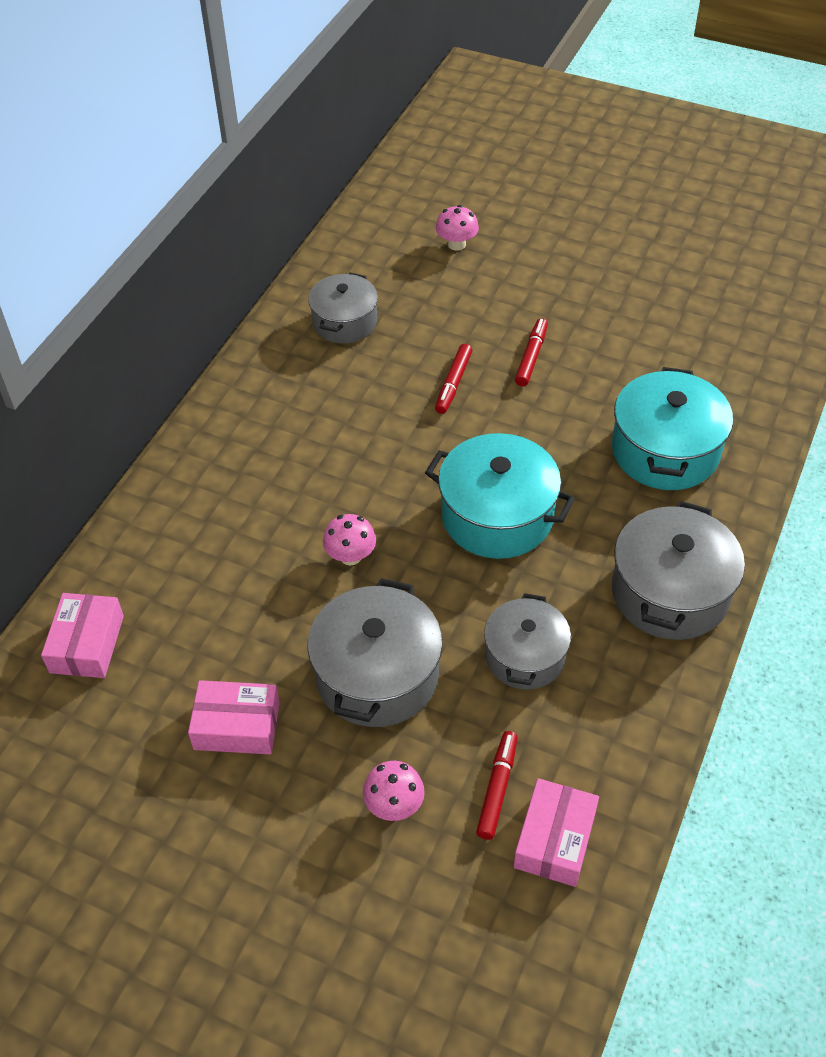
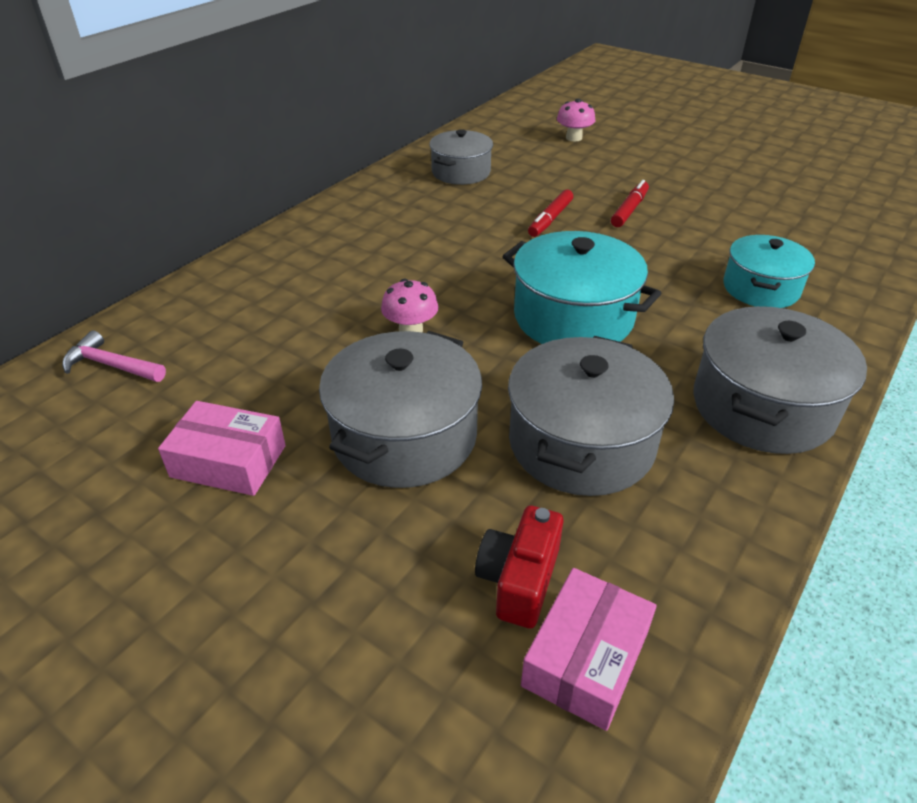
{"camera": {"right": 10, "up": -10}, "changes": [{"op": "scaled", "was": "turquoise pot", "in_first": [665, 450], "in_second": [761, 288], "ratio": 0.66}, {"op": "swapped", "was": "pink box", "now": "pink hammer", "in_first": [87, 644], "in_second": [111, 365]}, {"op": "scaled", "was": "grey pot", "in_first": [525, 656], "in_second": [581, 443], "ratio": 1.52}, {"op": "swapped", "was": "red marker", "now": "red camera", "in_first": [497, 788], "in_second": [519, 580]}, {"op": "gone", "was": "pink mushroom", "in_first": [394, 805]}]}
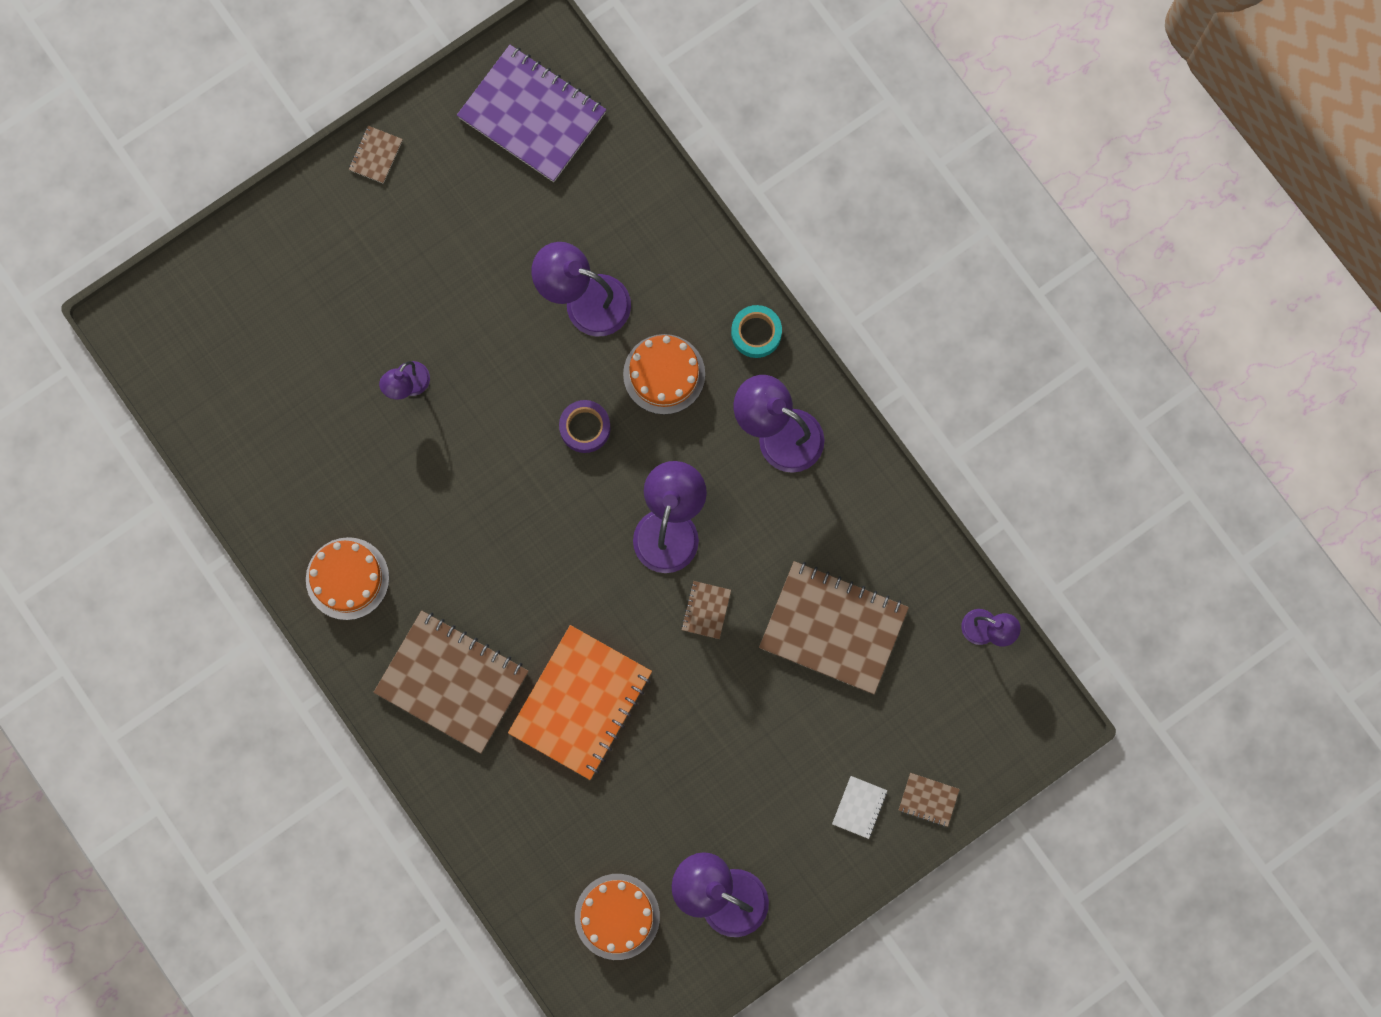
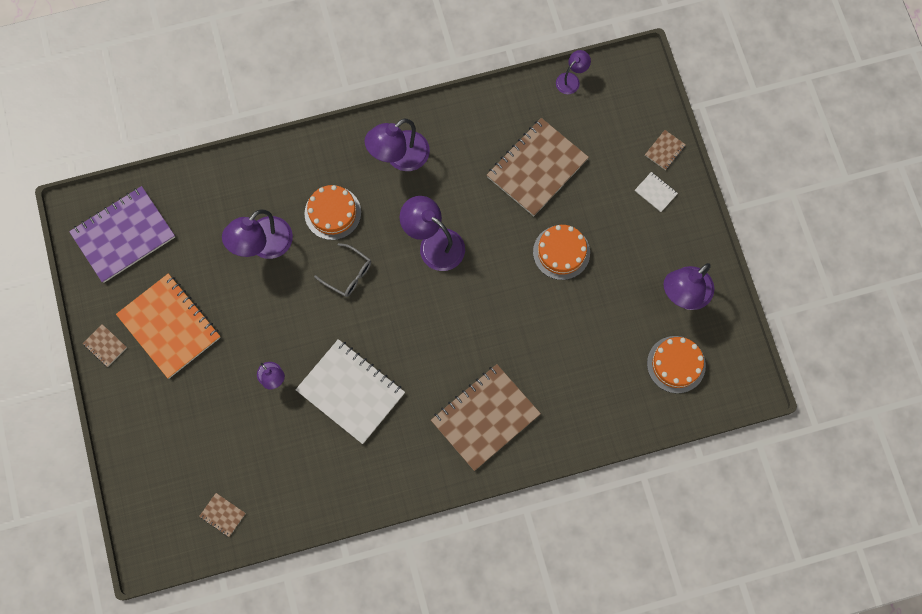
{"camera": {"right": -70, "up": -5}, "changes": [{"op": "gone", "was": "turquoise tape", "in_first": [756, 333]}, {"op": "swapped", "was": "purple tape", "now": "grey glasses", "in_first": [585, 428], "in_second": [348, 274]}, {"op": "shifted", "was": "orange cake", "in_first": [347, 578], "in_second": [561, 252]}, {"op": "shifted", "was": "brown notebook", "in_first": [706, 610], "in_second": [222, 515]}, {"op": "shifted", "was": "orange notebook", "in_first": [580, 703], "in_second": [169, 326]}, {"op": "new", "now": "white notebook", "in_second": [351, 392]}]}
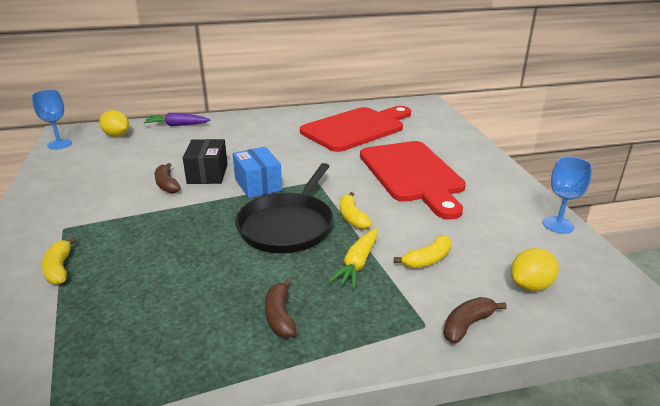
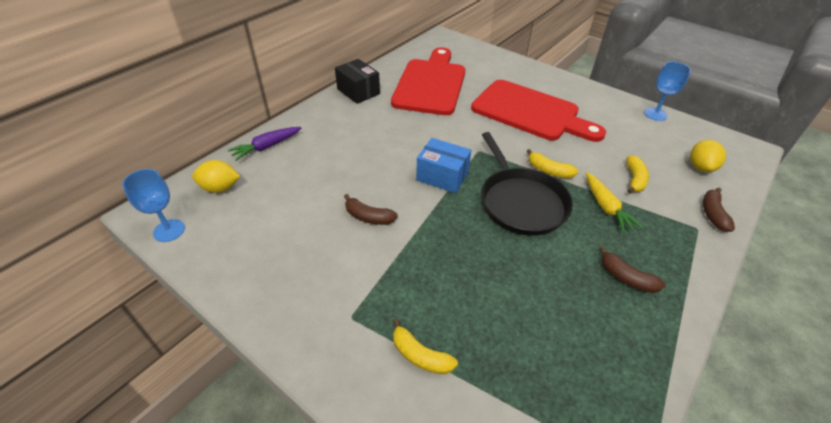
{"camera": {"right": -40, "up": 15}, "changes": [{"op": "shifted", "was": "black box", "in_first": [207, 174], "in_second": [358, 91]}]}
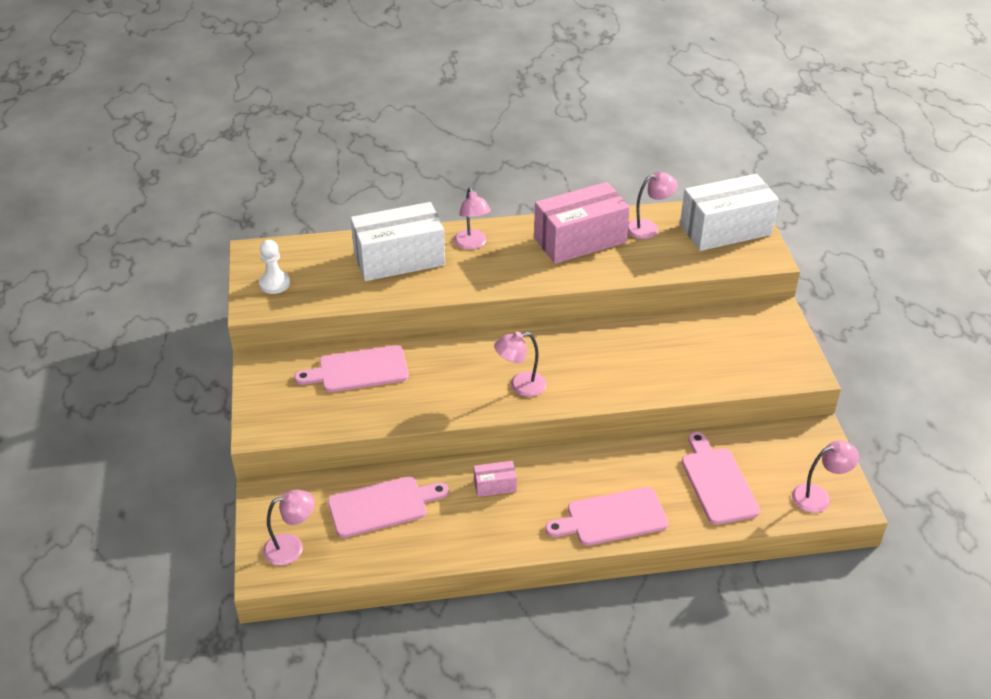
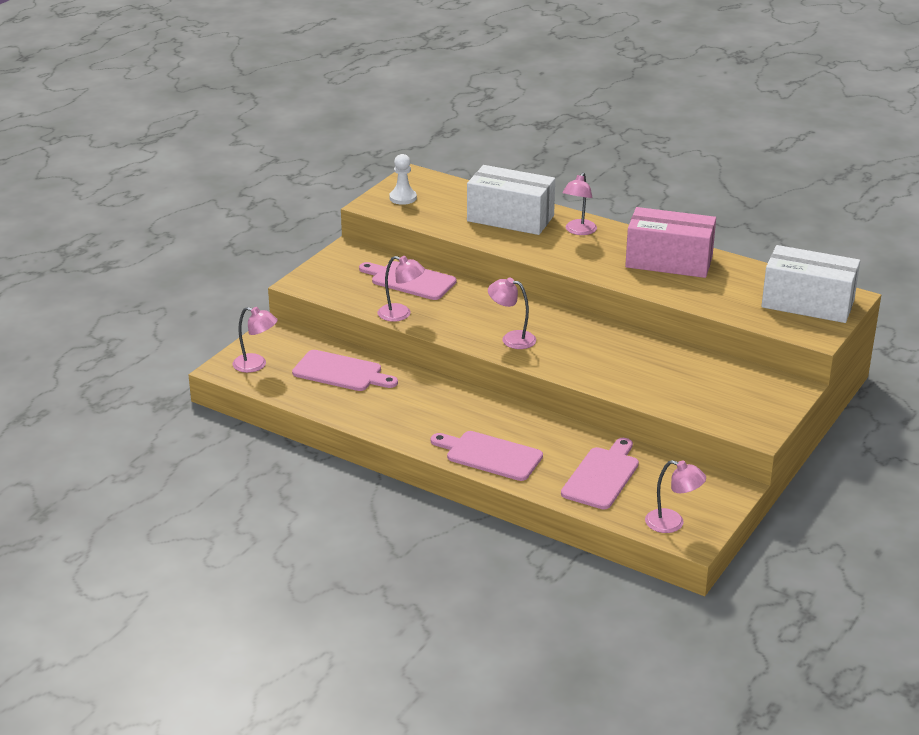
{"camera": {"right": 40, "up": -10}, "changes": [{"op": "shifted", "was": "pink lamp", "in_first": [648, 228], "in_second": [401, 314]}, {"op": "gone", "was": "pink box", "in_first": [495, 486]}]}
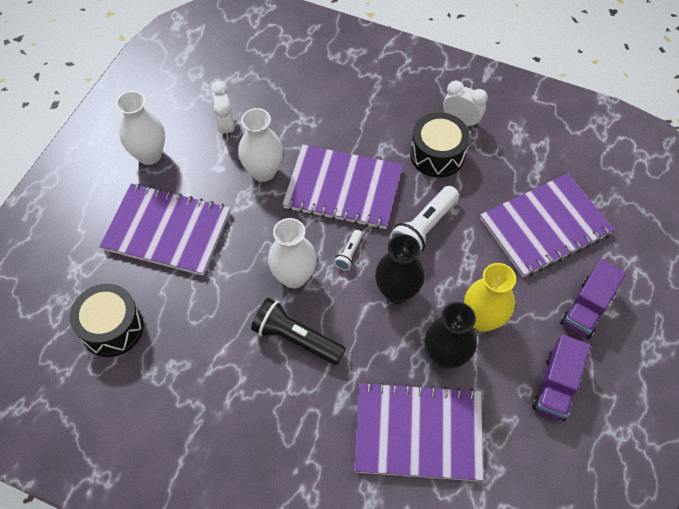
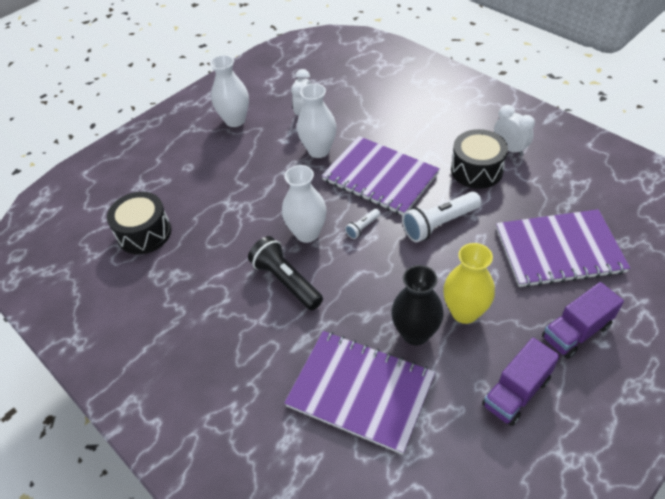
{"camera": {"right": 25, "up": -10}, "changes": [{"op": "gone", "was": "purple notebook", "in_first": [167, 231]}, {"op": "gone", "was": "black vase", "in_first": [397, 292]}]}
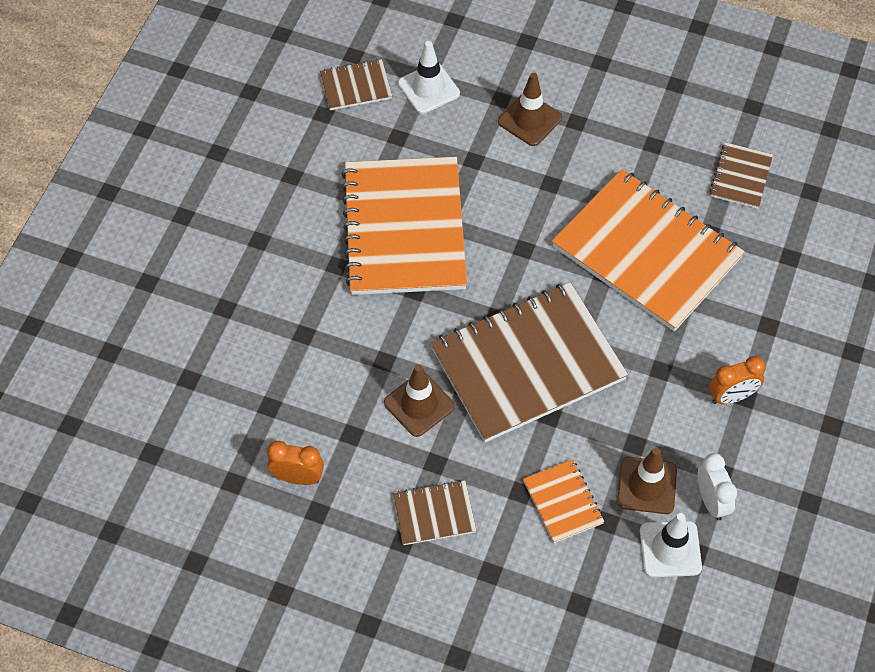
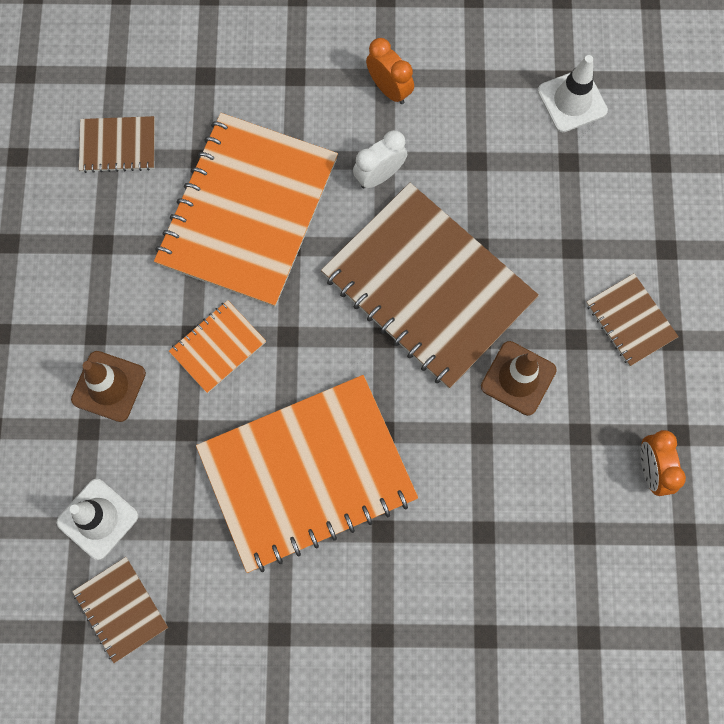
{"camera": {"right": -110, "up": 15}, "changes": [{"op": "gone", "was": "brown traffic cone", "in_first": [647, 485]}, {"op": "shifted", "was": "white clock", "in_first": [711, 501], "in_second": [379, 175]}, {"op": "shifted", "was": "orange notebook", "in_first": [563, 502], "in_second": [218, 347]}]}
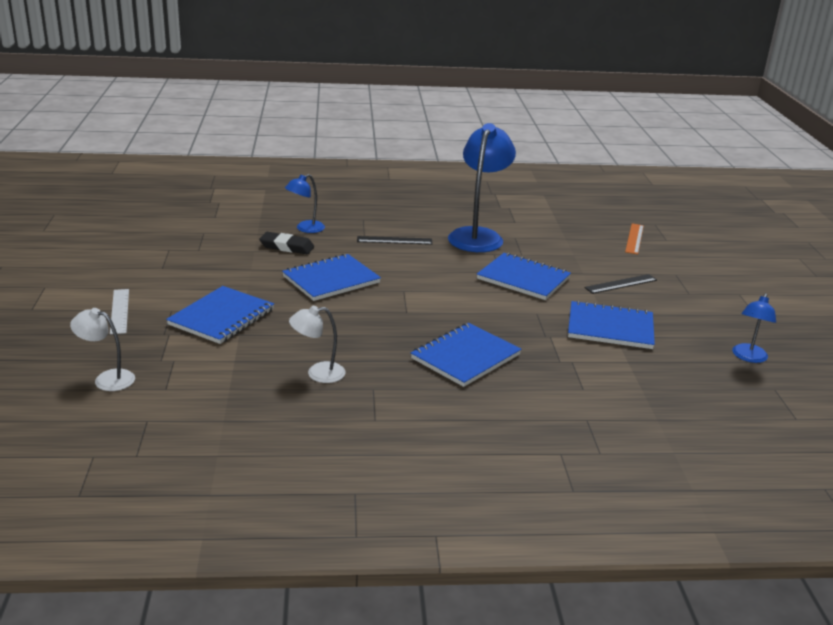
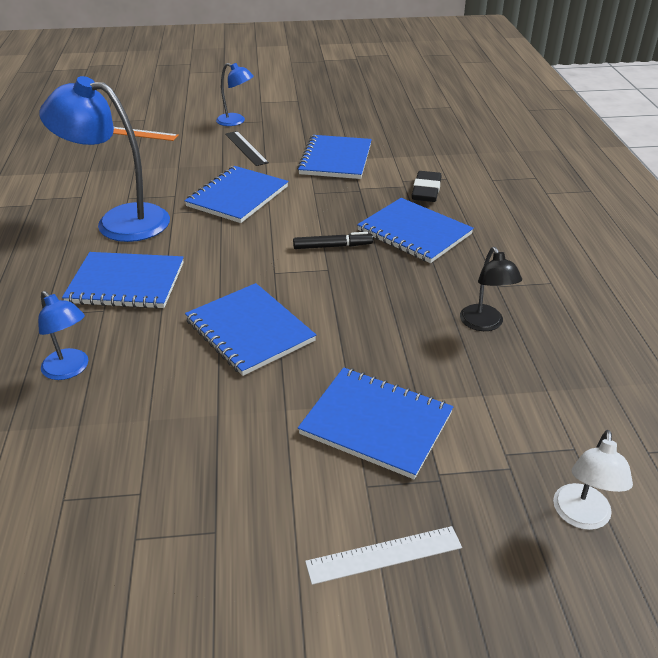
{"camera": {"right": -90, "up": 10}, "changes": [{"op": "shifted", "was": "black eraser", "in_first": [287, 247], "in_second": [426, 190]}, {"op": "swapped", "was": "black ruler", "now": "blue notebook", "in_first": [394, 240], "in_second": [126, 283]}, {"op": "shifted", "was": "blue lamp", "in_first": [748, 357], "in_second": [236, 121]}, {"op": "repainted", "was": "white lamp", "now": "black lamp", "in_first": [318, 373], "in_second": [485, 324]}, {"op": "new", "now": "black marker", "in_second": [332, 246]}]}
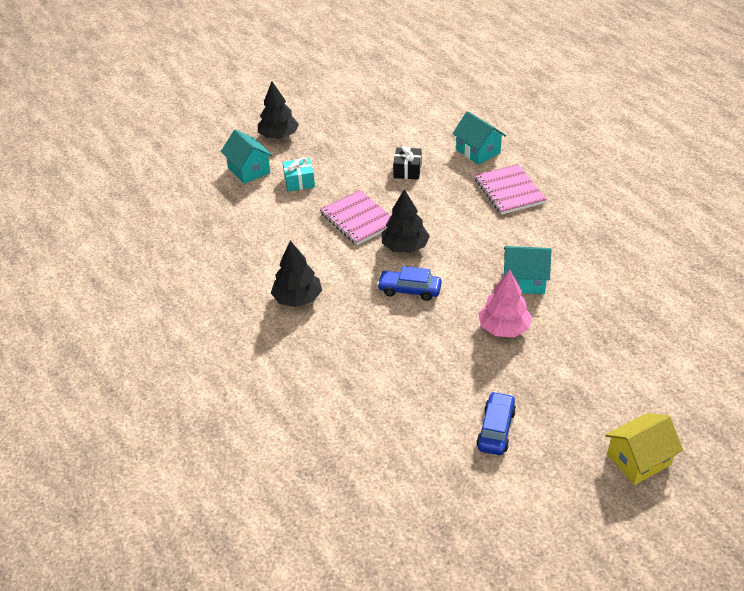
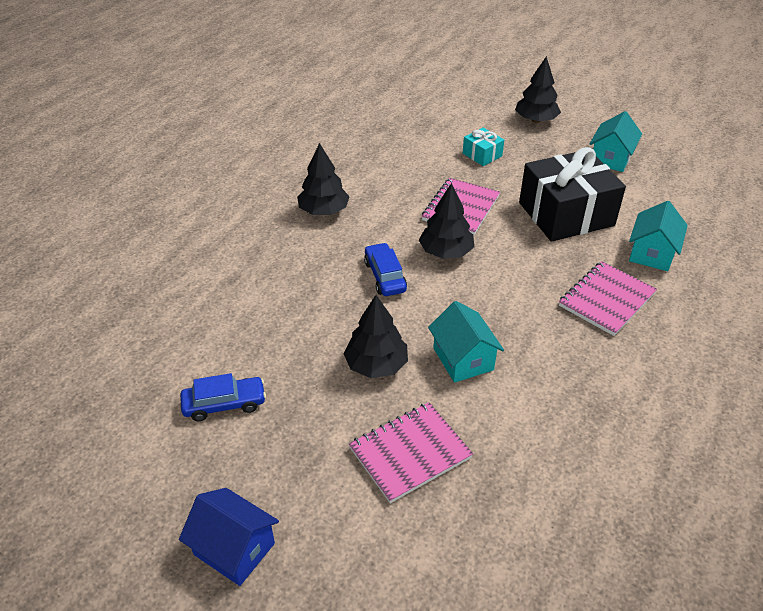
{"camera": {"right": 60, "up": 0}, "changes": [{"op": "shifted", "was": "turquoise house", "in_first": [249, 170], "in_second": [611, 158]}, {"op": "scaled", "was": "black gift", "in_first": [407, 170], "in_second": [566, 214], "ratio": 2.23}, {"op": "repainted", "was": "pink tree", "now": "black tree", "in_first": [504, 328], "in_second": [376, 365]}, {"op": "repainted", "was": "yellow house", "now": "blue house", "in_first": [638, 459], "in_second": [234, 549]}, {"op": "new", "now": "pink notebook", "in_second": [410, 453]}]}
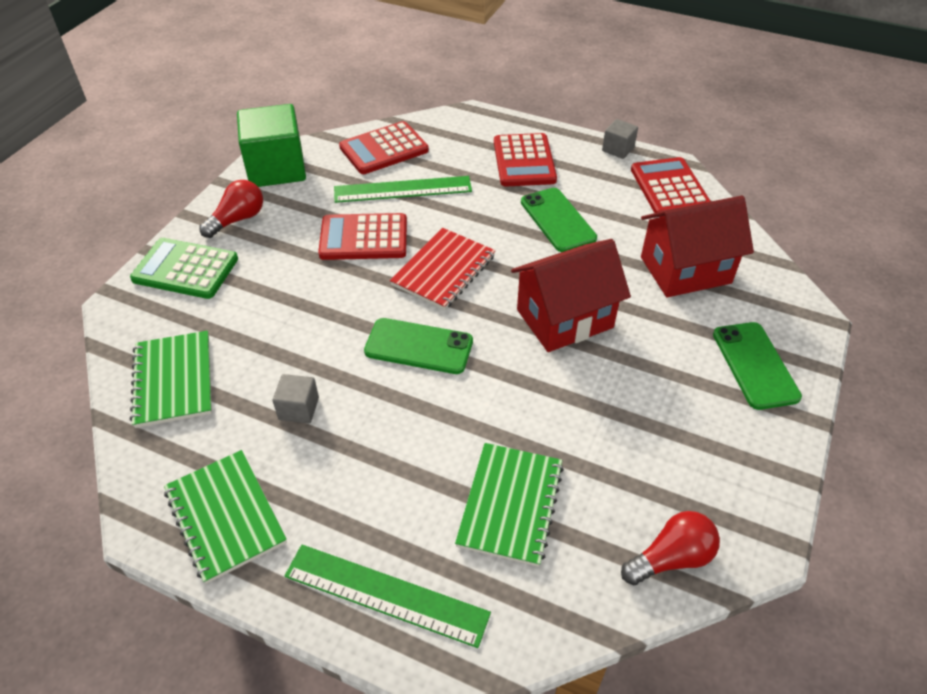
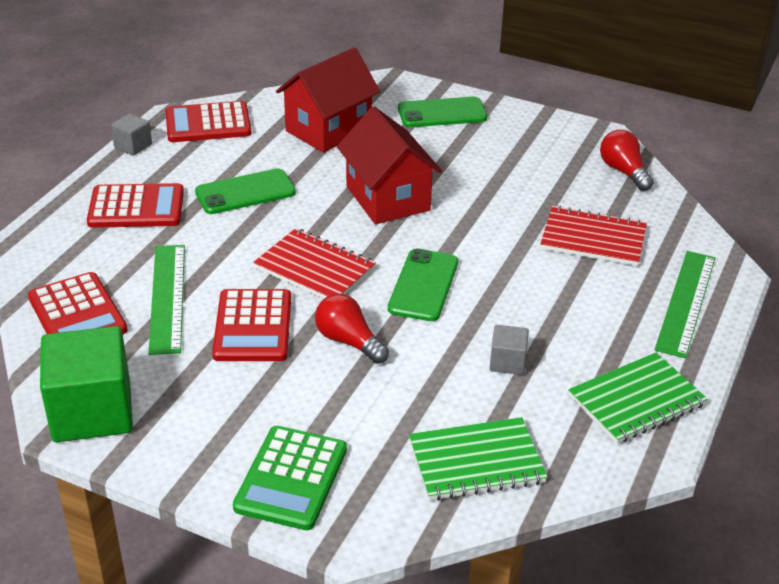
{"camera": {"right": -90, "up": -10}, "changes": [{"op": "shifted", "was": "red light bulb", "in_first": [237, 219], "in_second": [349, 341]}, {"op": "rotated", "was": "red house", "in_first": [685, 270], "in_second": [328, 129], "clockwise": 60}, {"op": "repainted", "was": "green notebook", "now": "red notebook", "in_first": [510, 504], "in_second": [593, 239]}]}
